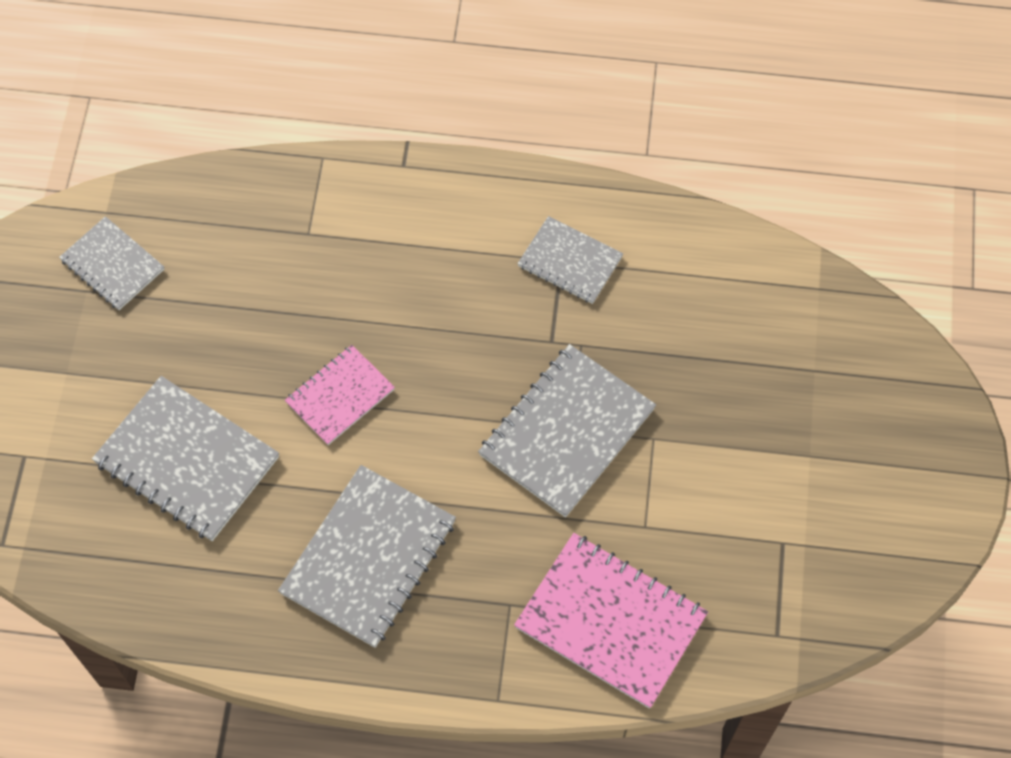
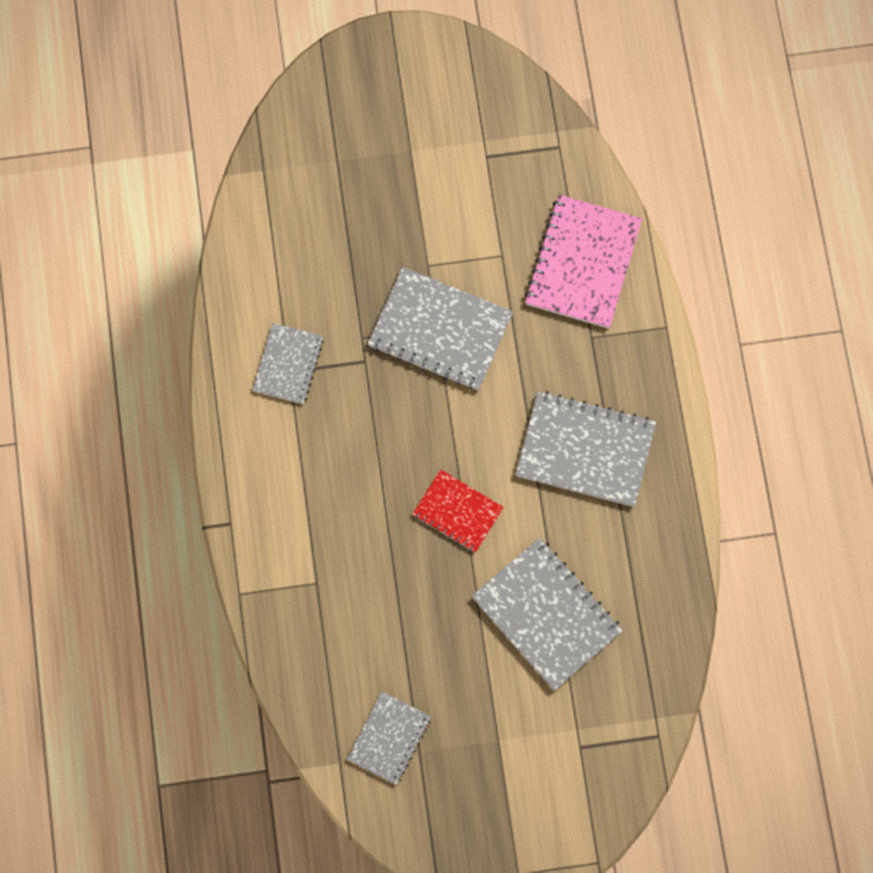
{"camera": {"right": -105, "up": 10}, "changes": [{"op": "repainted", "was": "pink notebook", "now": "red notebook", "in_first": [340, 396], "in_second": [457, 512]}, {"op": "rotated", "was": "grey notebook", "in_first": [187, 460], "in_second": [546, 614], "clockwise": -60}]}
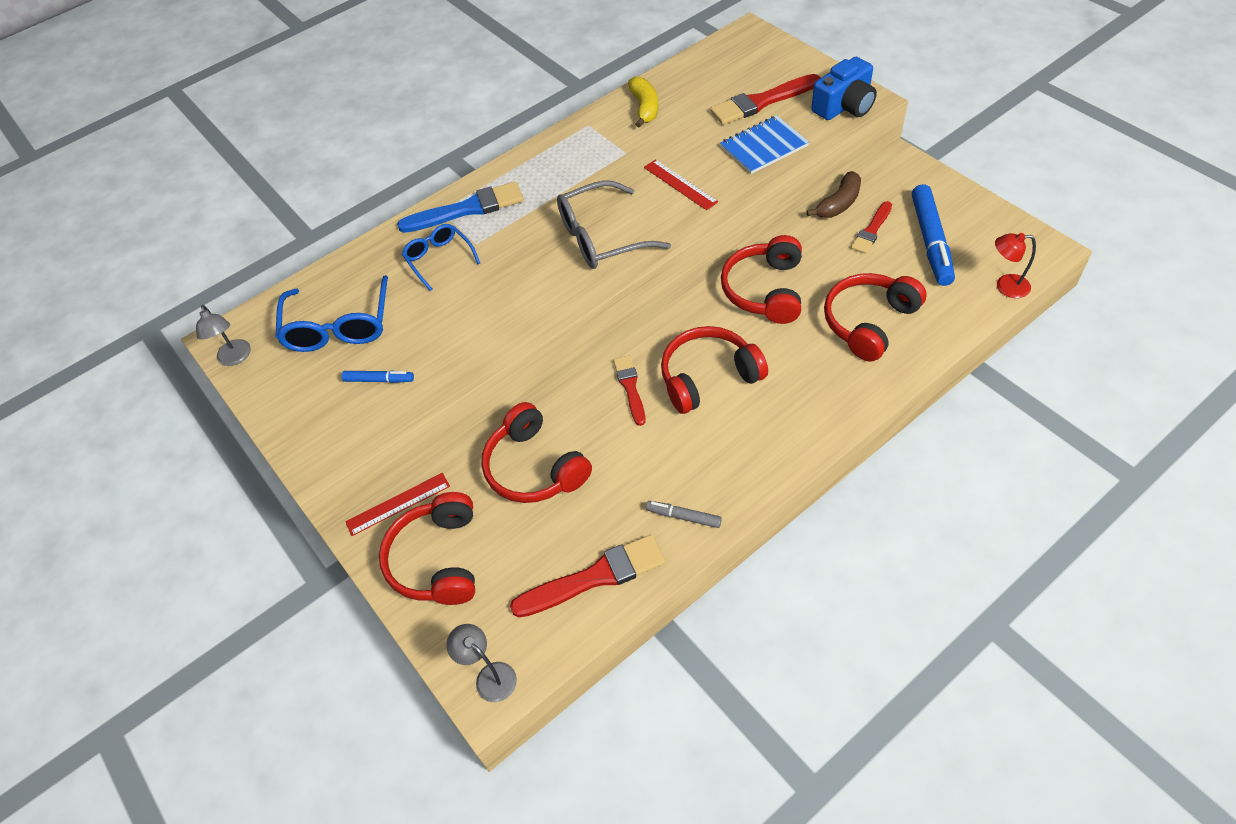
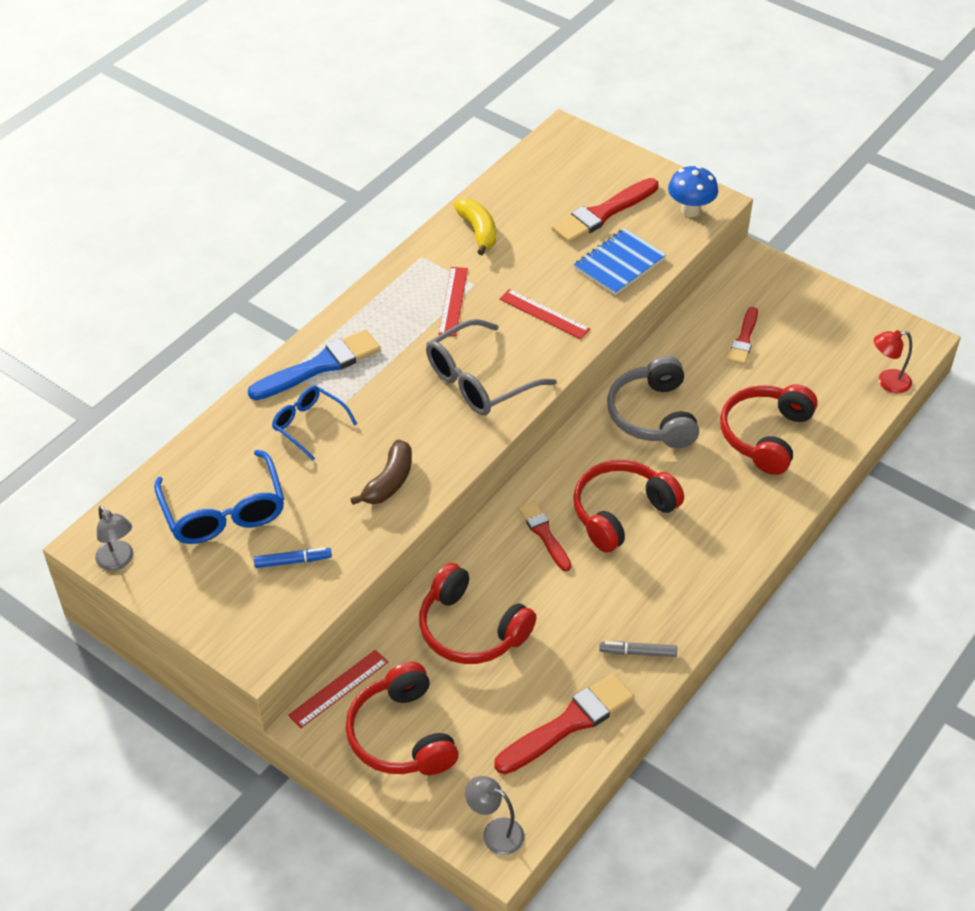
{"camera": {"right": -20, "up": -5}, "changes": [{"op": "swapped", "was": "blue camera", "now": "blue mushroom", "in_first": [844, 106], "in_second": [690, 210]}, {"op": "shifted", "was": "brown banana", "in_first": [838, 203], "in_second": [389, 481]}, {"op": "gone", "was": "blue marker", "in_first": [931, 241]}, {"op": "repainted", "was": "red headphones", "now": "grey headphones", "in_first": [764, 290], "in_second": [652, 415]}, {"op": "new", "now": "red ruler", "in_second": [453, 301]}]}
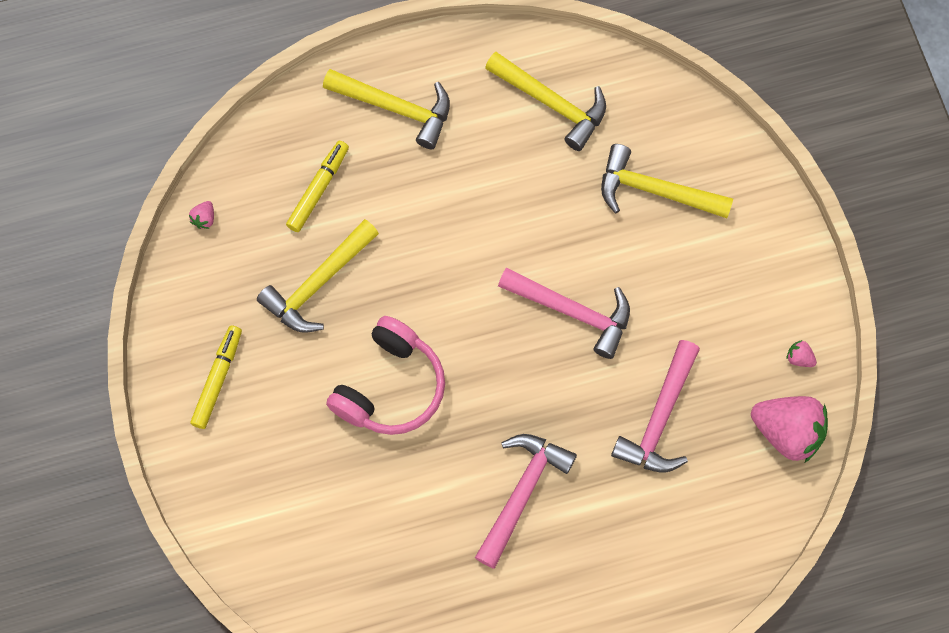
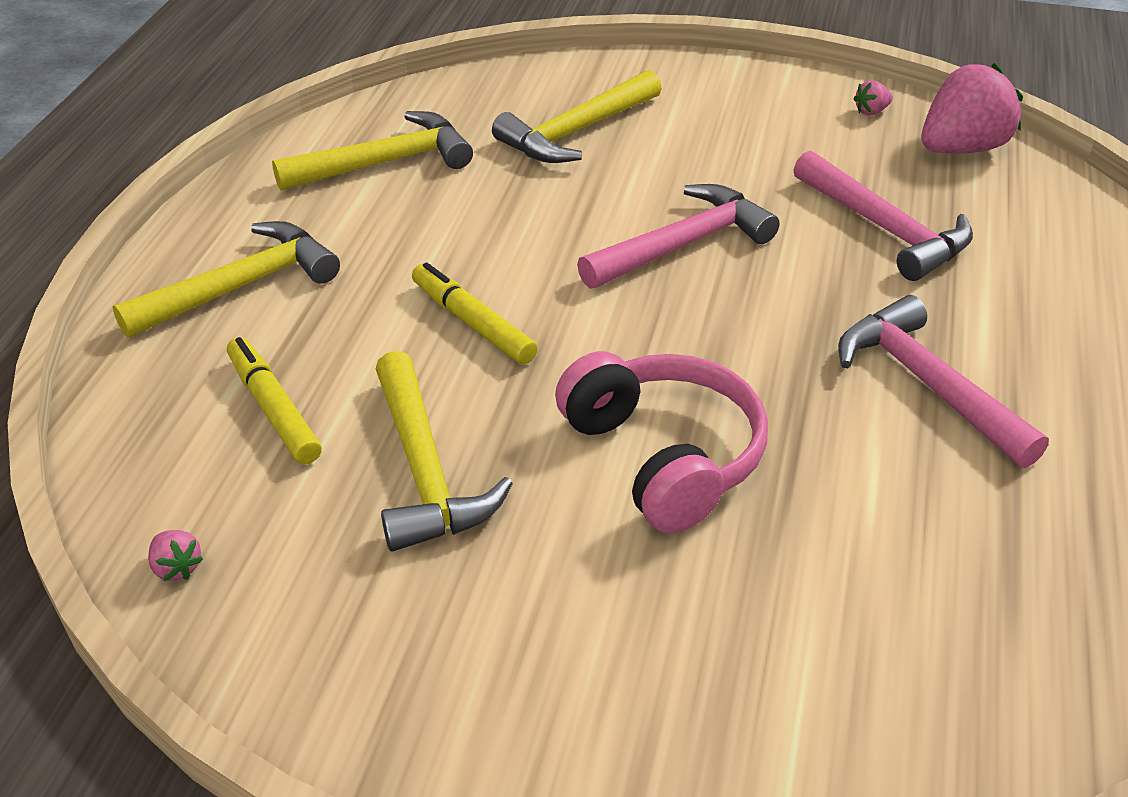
{"camera": {"right": -60, "up": -30}, "changes": [{"op": "shifted", "was": "yellow marker", "in_first": [218, 379], "in_second": [473, 323]}]}
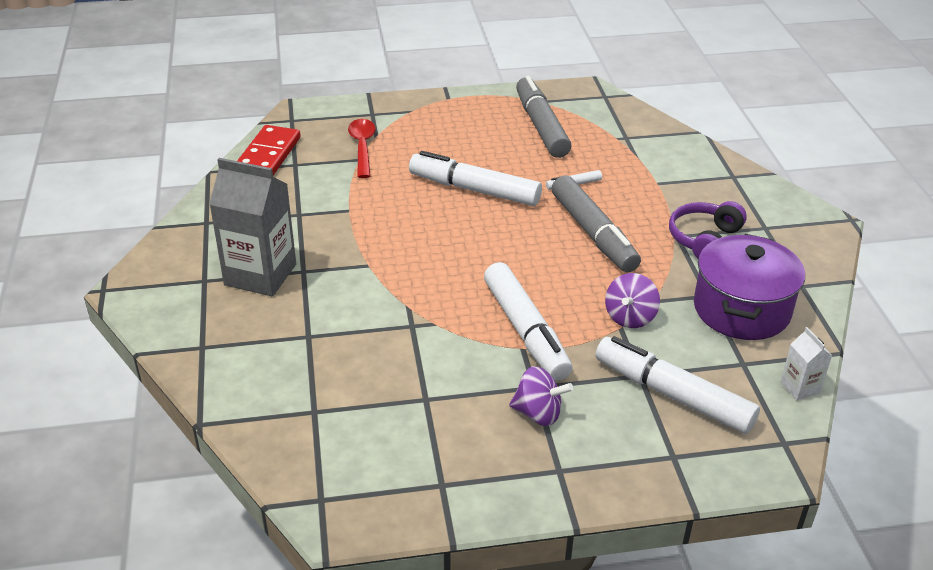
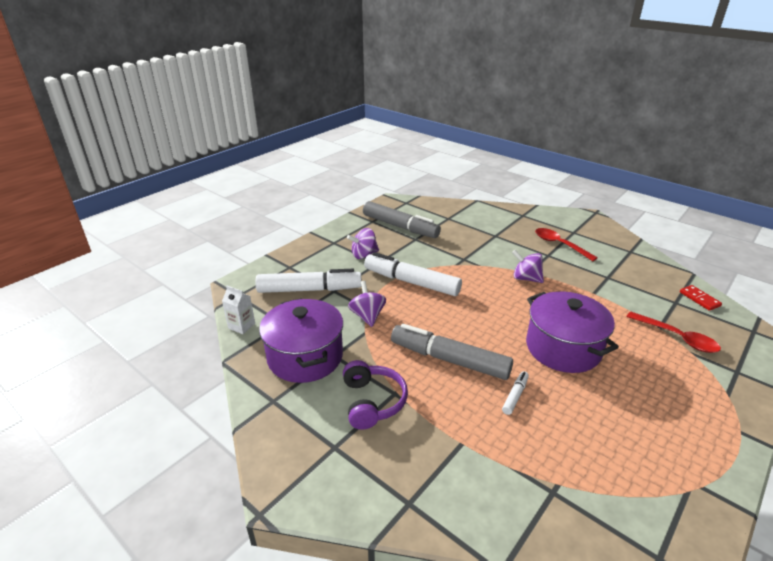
{"camera": {"right": 140, "up": -5}, "changes": [{"op": "shifted", "was": "grey marker", "in_first": [541, 126], "in_second": [400, 227]}, {"op": "scaled", "was": "red domino", "in_first": [268, 155], "in_second": [699, 299], "ratio": 0.55}, {"op": "swapped", "was": "white marker", "now": "purple pot", "in_first": [474, 190], "in_second": [563, 348]}, {"op": "swapped", "was": "grey carton", "now": "red spoon", "in_first": [260, 275], "in_second": [560, 245]}, {"op": "new", "now": "purple spinning top", "in_second": [526, 278]}]}
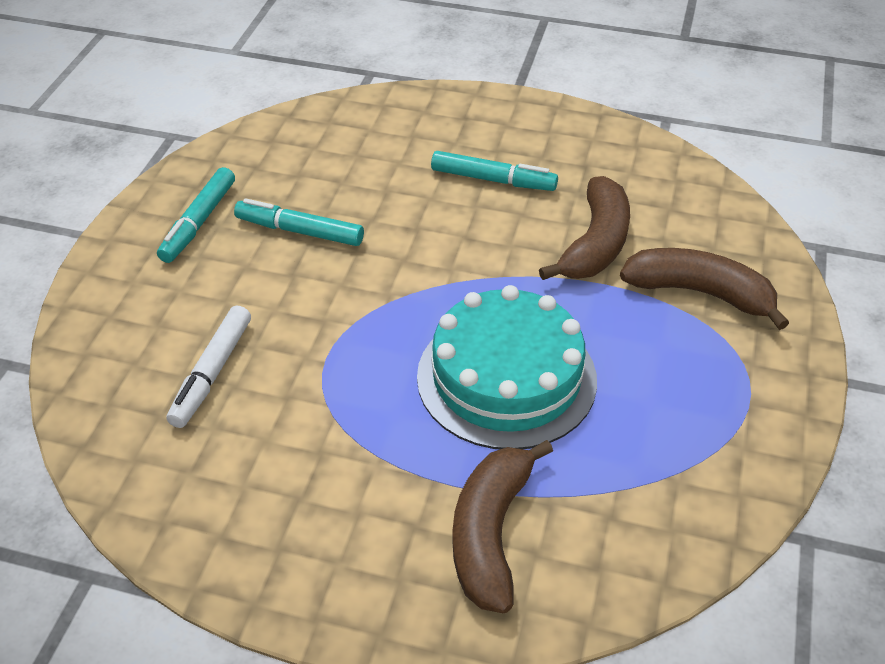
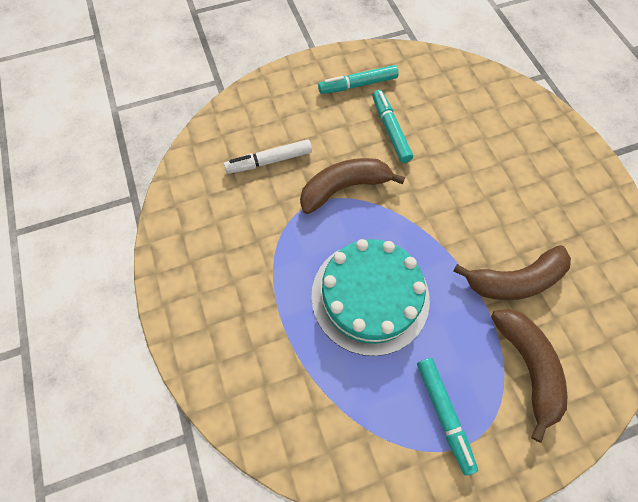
{"camera": {"right": 55, "up": 20}, "changes": [{"op": "shifted", "was": "turquoise marker", "in_first": [493, 180], "in_second": [443, 414]}, {"op": "shifted", "was": "brown banana", "in_first": [491, 533], "in_second": [344, 188]}]}
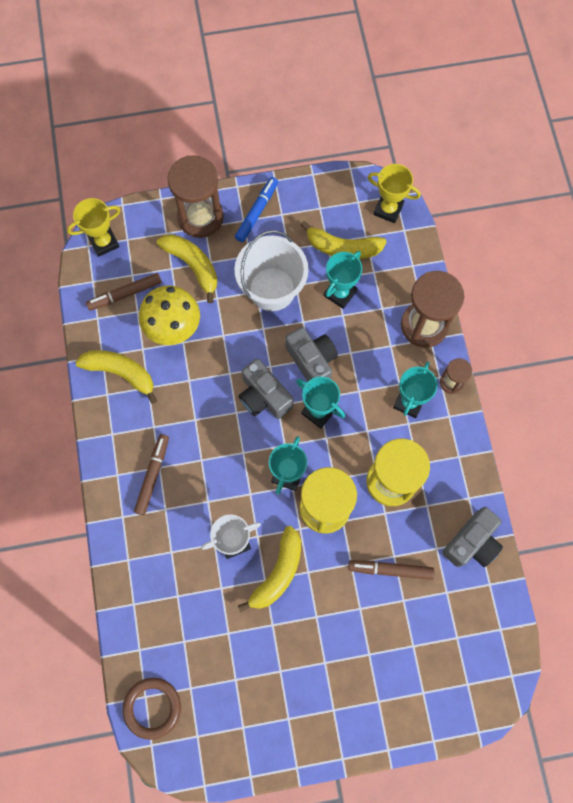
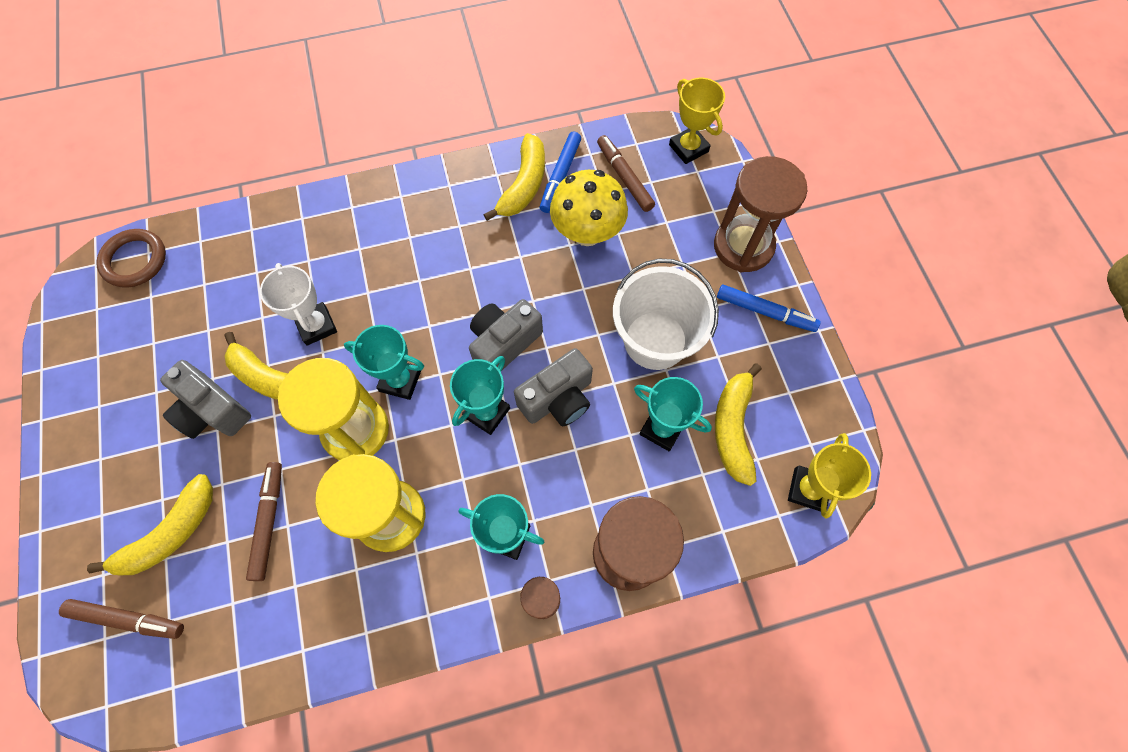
{"camera": {"right": 85, "up": -5}, "changes": [{"op": "shifted", "was": "yellow banana", "in_first": [193, 266], "in_second": [170, 533]}, {"op": "shifted", "was": "brown marker", "in_first": [152, 475], "in_second": [127, 619]}, {"op": "shifted", "was": "grey camera", "in_first": [471, 542], "in_second": [212, 410]}, {"op": "new", "now": "blue marker", "in_second": [560, 176]}]}
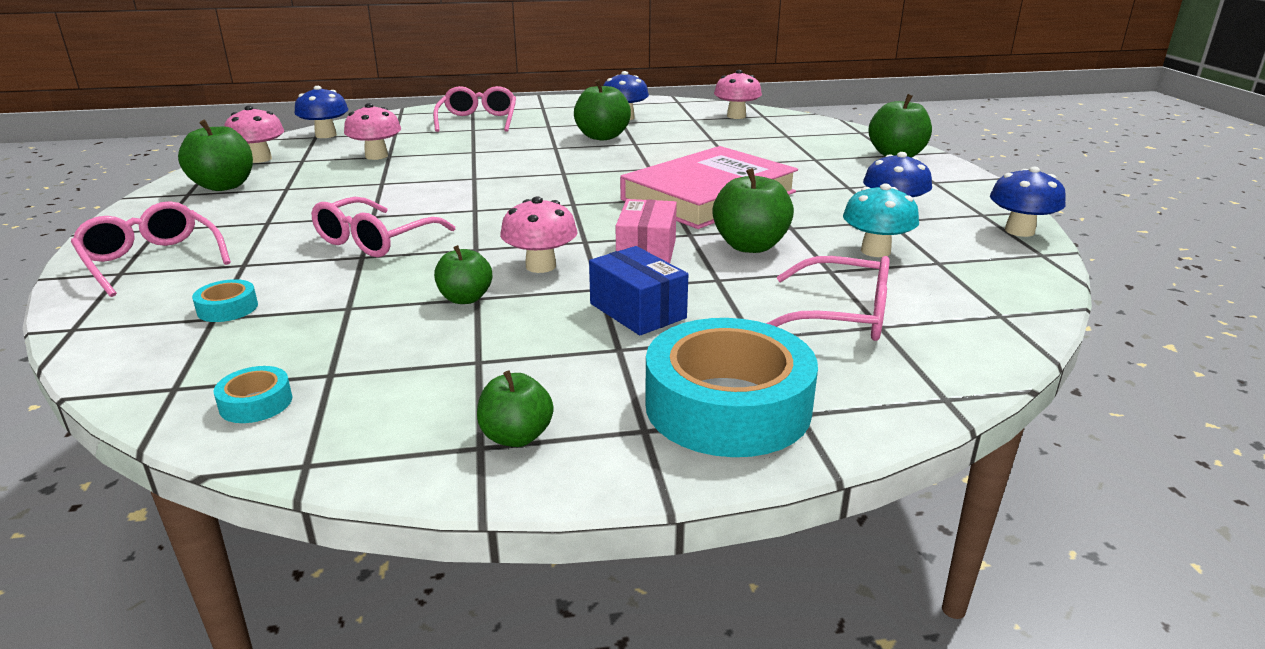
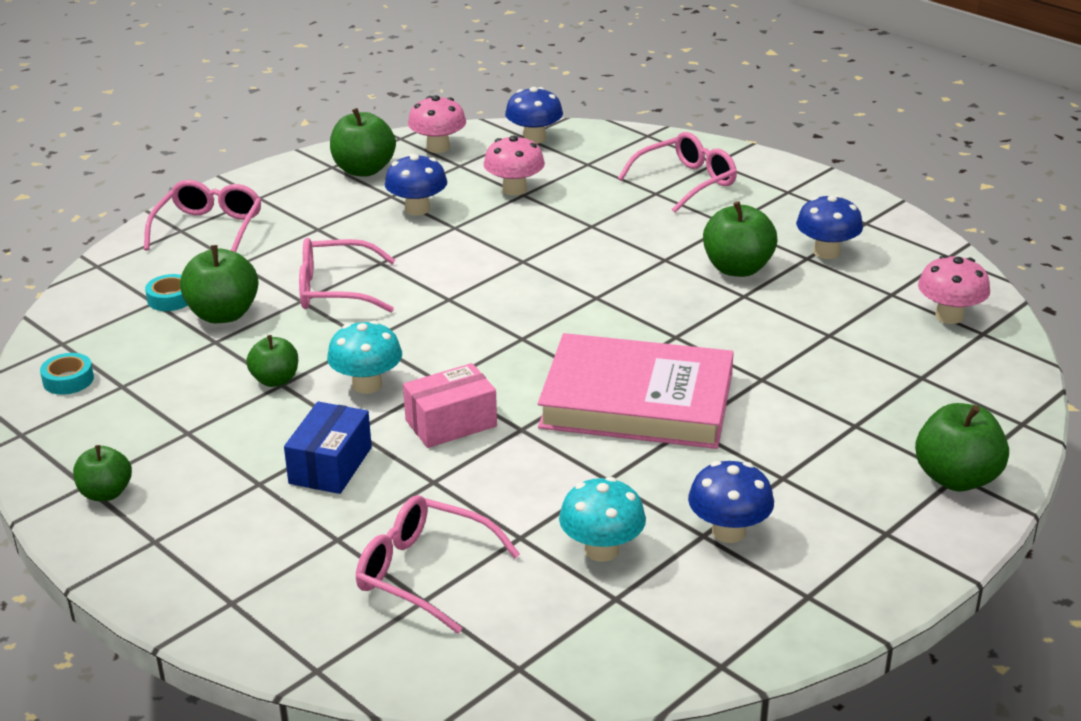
{"camera": {"right": 55, "up": 5}, "changes": [{"op": "shifted", "was": "blue mushroom", "in_first": [1019, 231], "in_second": [417, 209]}, {"op": "shifted", "was": "green apple", "in_first": [750, 246], "in_second": [223, 314]}, {"op": "repainted", "was": "pink mushroom", "now": "turquoise mushroom", "in_first": [540, 266], "in_second": [367, 385]}, {"op": "rotated", "was": "pink glasses", "in_first": [841, 316], "in_second": [424, 573], "clockwise": 135}, {"op": "gone", "was": "turquoise tape", "in_first": [728, 406]}]}
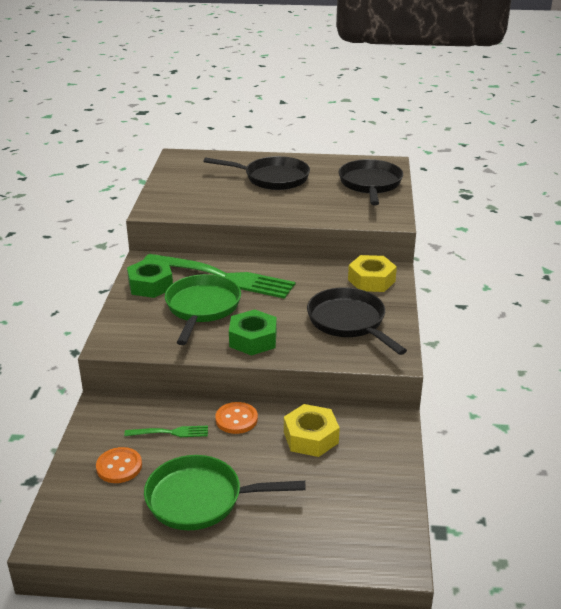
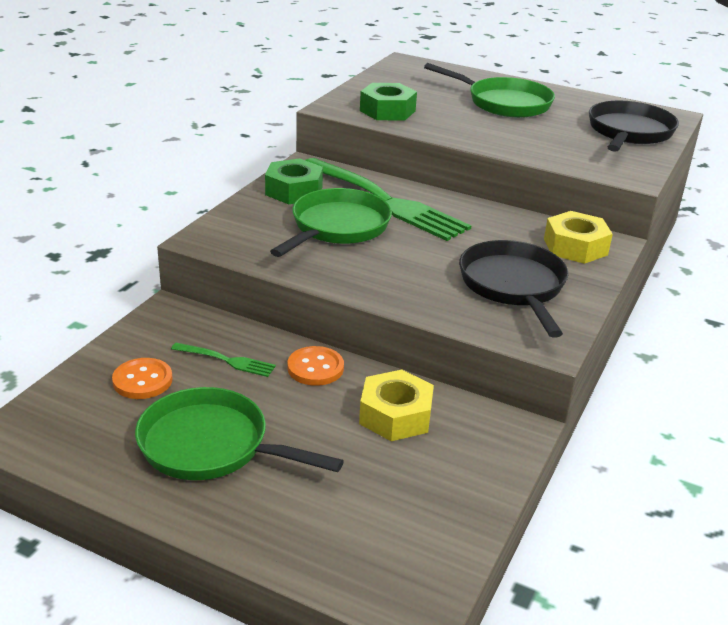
{"camera": {"right": 20, "up": 0}, "changes": [{"op": "repainted", "was": "black pan", "now": "green pan", "in_first": [272, 178], "in_second": [504, 103]}, {"op": "shifted", "was": "green nut", "in_first": [253, 339], "in_second": [387, 111]}]}
